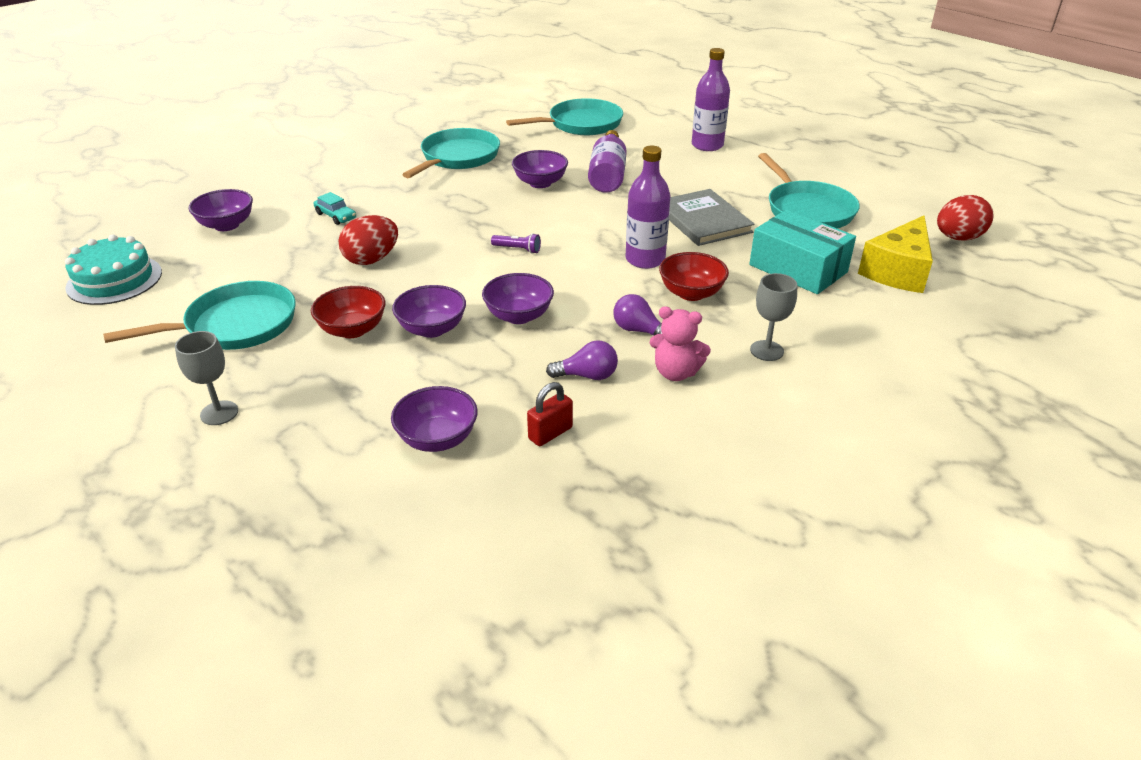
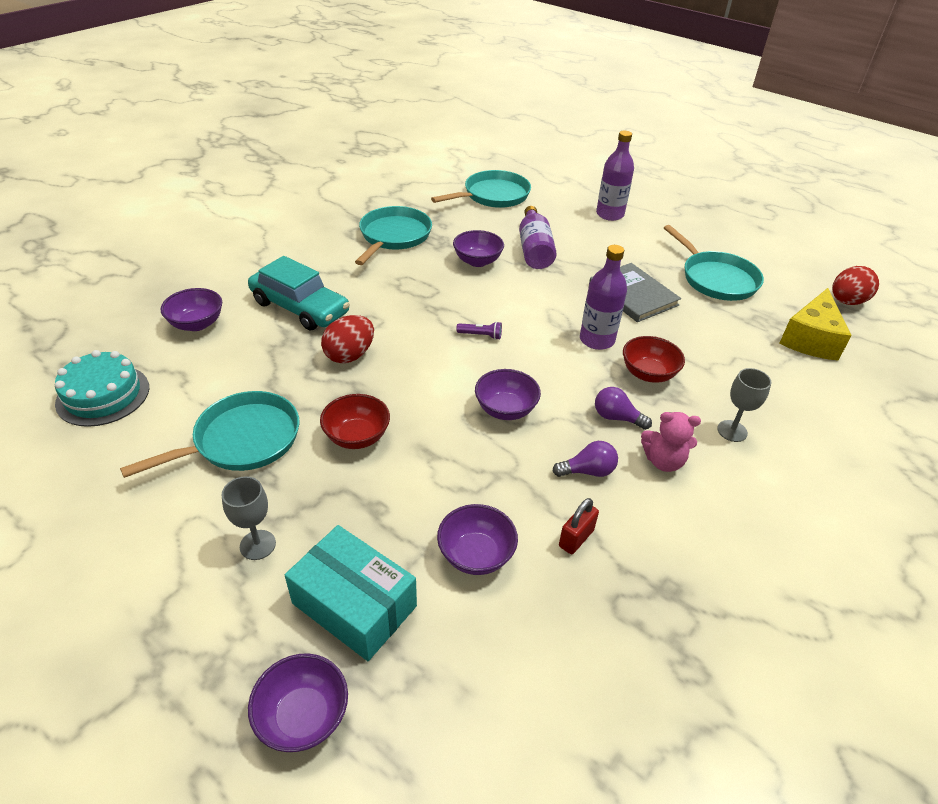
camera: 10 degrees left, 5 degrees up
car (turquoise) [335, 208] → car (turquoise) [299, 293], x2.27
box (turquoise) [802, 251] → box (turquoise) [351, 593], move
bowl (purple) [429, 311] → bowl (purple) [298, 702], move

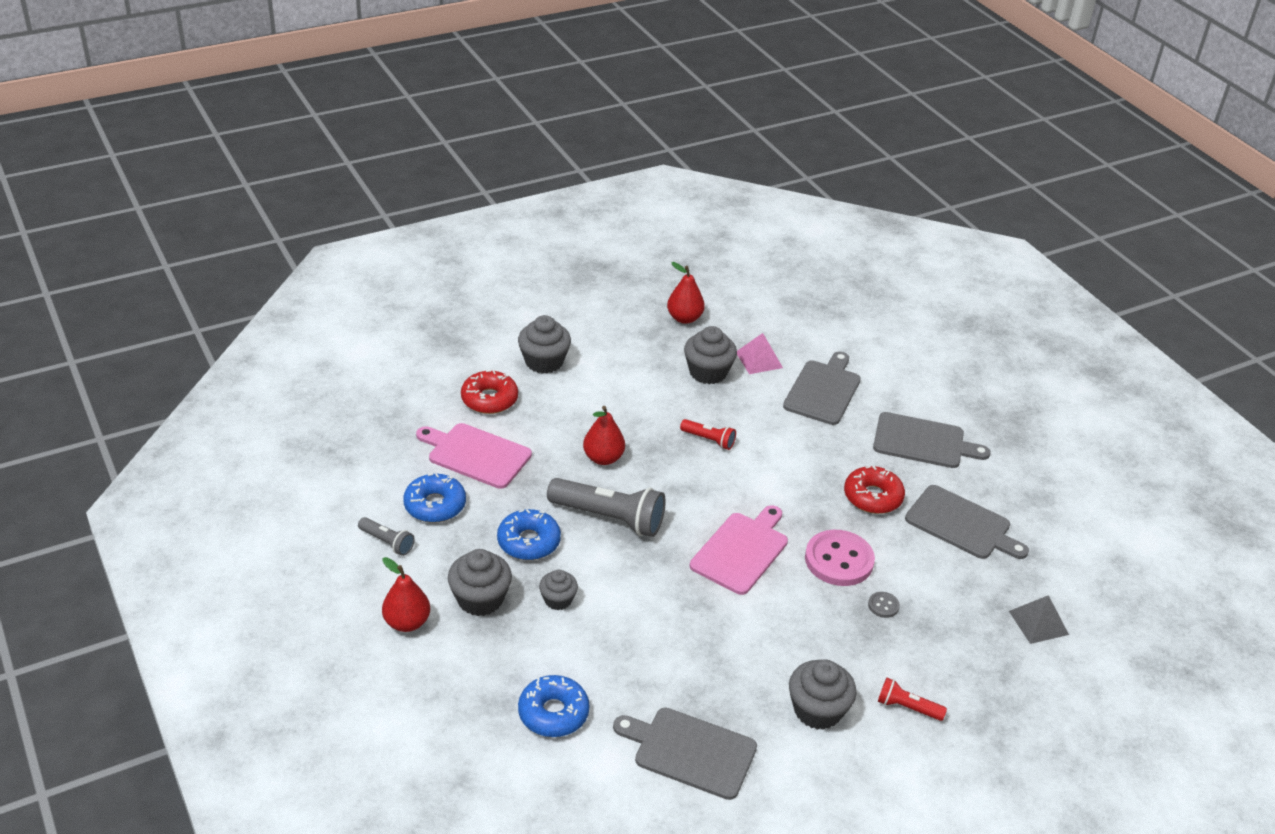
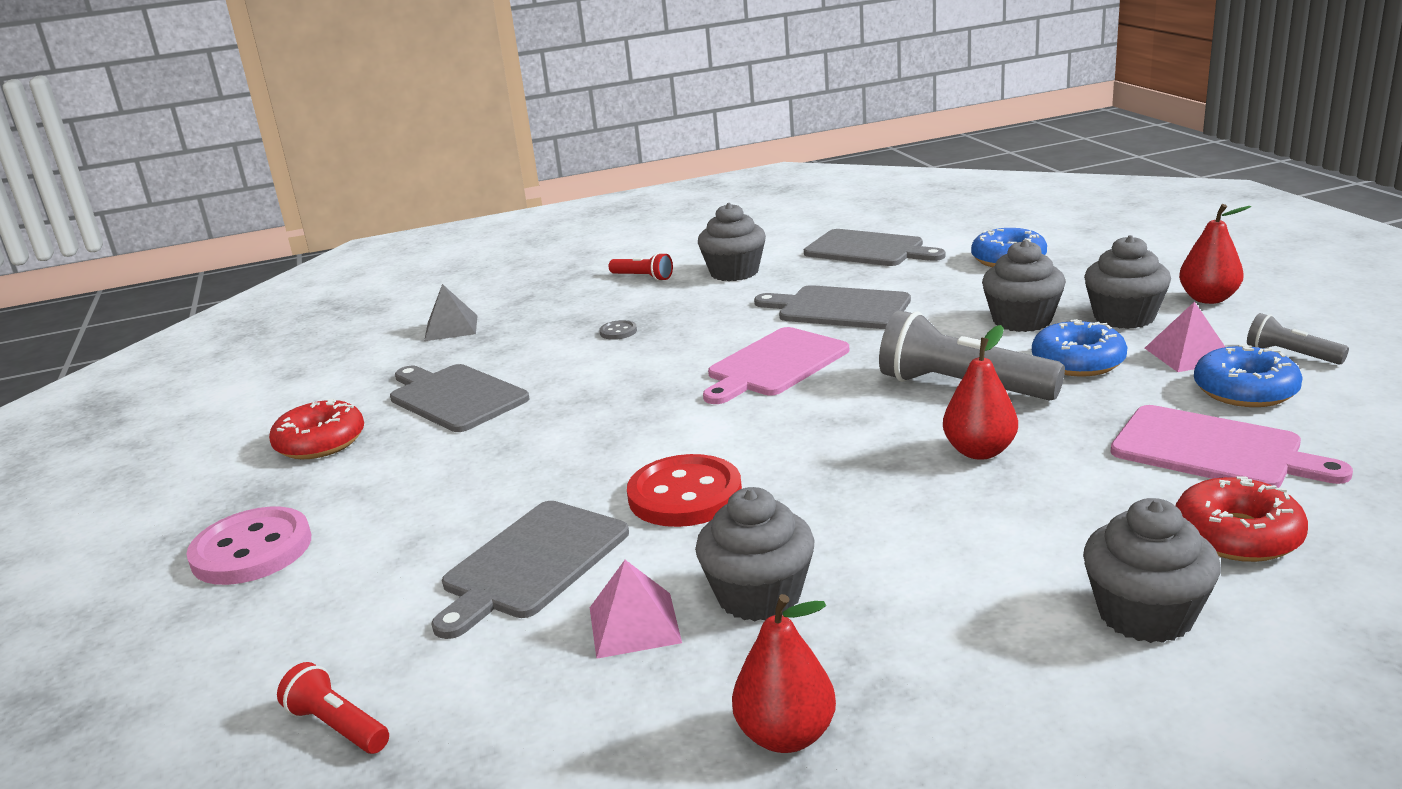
camera: 165 degrees left, 15 degrees down
cutting board (grey) [932, 440] → cutting board (grey) [832, 307], move
flashlight (red) [708, 434] → flashlight (red) [333, 708], move
donut (red) [874, 490] → donut (red) [316, 429], move
button (pink) [840, 558] → button (pink) [248, 546], move
cupcake (grey) [558, 590] → cupcake (grey) [1023, 286], x1.64
- → pyramid (pink) [1185, 336]
- → button (red) [684, 490]

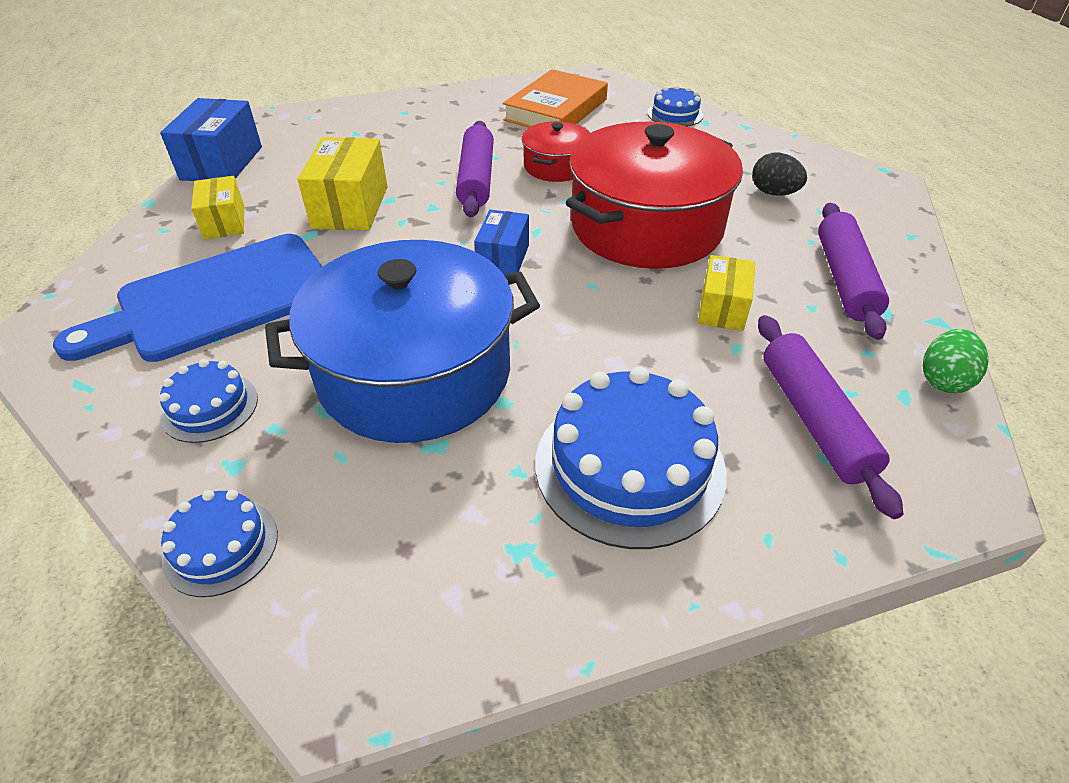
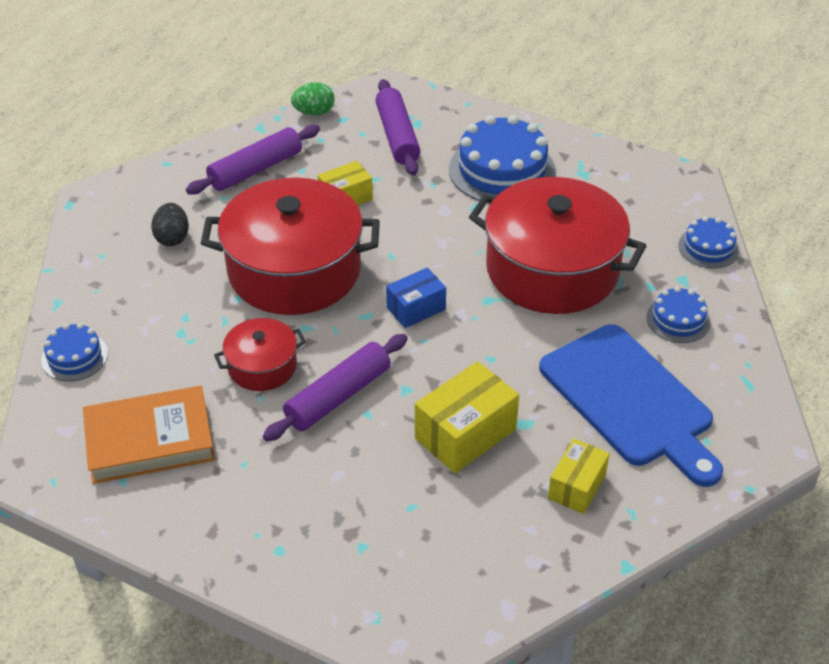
camera: 135 degrees left, 0 degrees up
box (blue) [211, 139] → -
cutting board (blue) [187, 298] → cutting board (blue) [631, 405], 45 degrees clockwise
pot (blue) [402, 341] → pot (red) [557, 245]
rolling pin (purple) [830, 417] → rolling pin (purple) [398, 127], 45 degrees counterclockwise

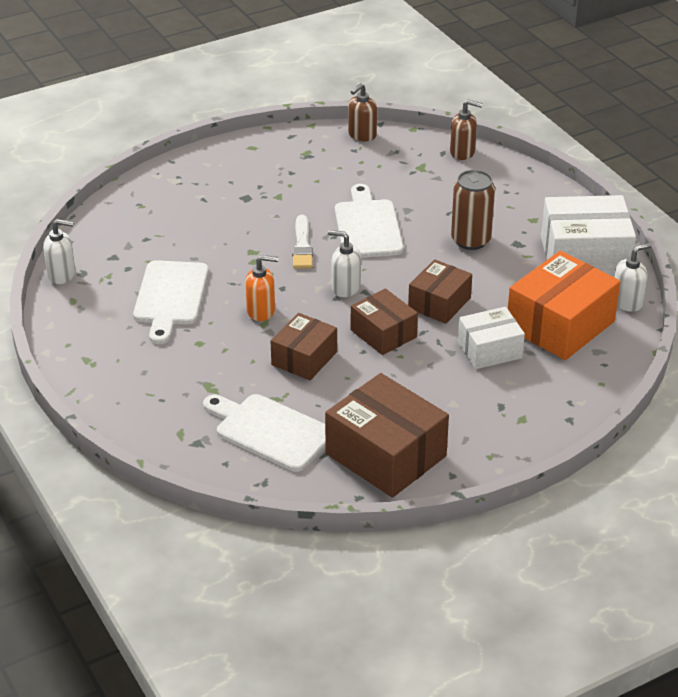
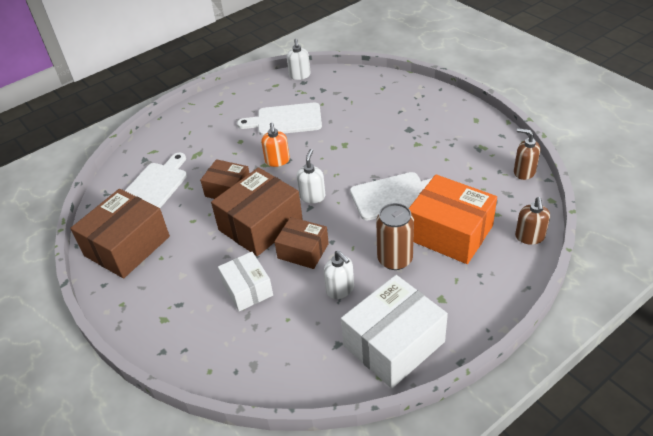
camera: 85 degrees right, 5 degrees up
box (white) [588, 236] → box (white) [394, 332], 60 degrees clockwise
brush (white) [302, 242] → -
soap dispenser (white) [633, 277] → soap dispenser (white) [339, 274], move
box (orange) [564, 305] → box (orange) [453, 219], move
box (brown) [384, 321] → box (brown) [257, 211], x1.65

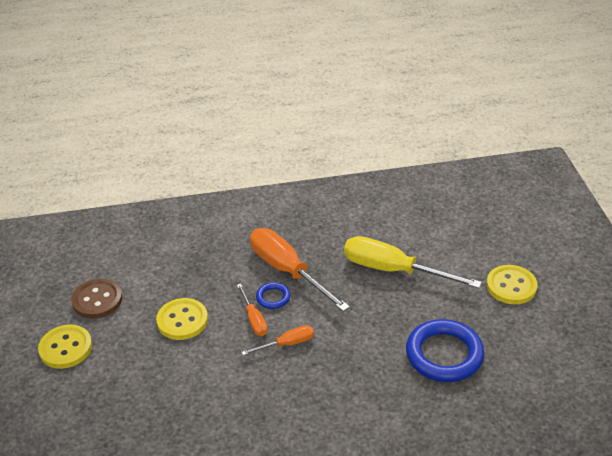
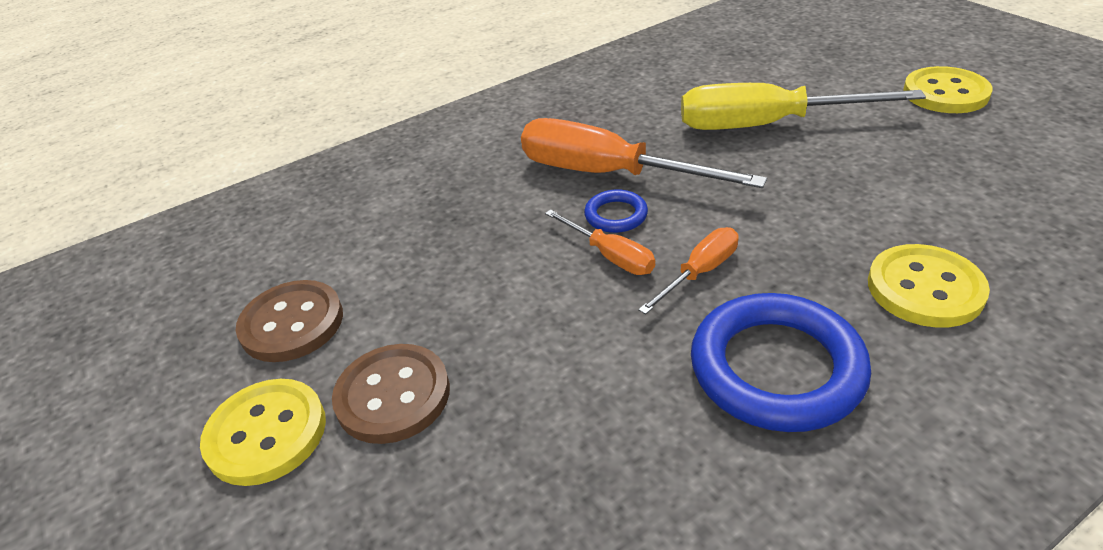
camera: 20 degrees left, 0 degrees up
button (yellow) [182, 319] → button (yellow) [929, 286], move
ring (blue) [445, 350] → ring (blue) [781, 362], move
- → button (brown) [391, 394]

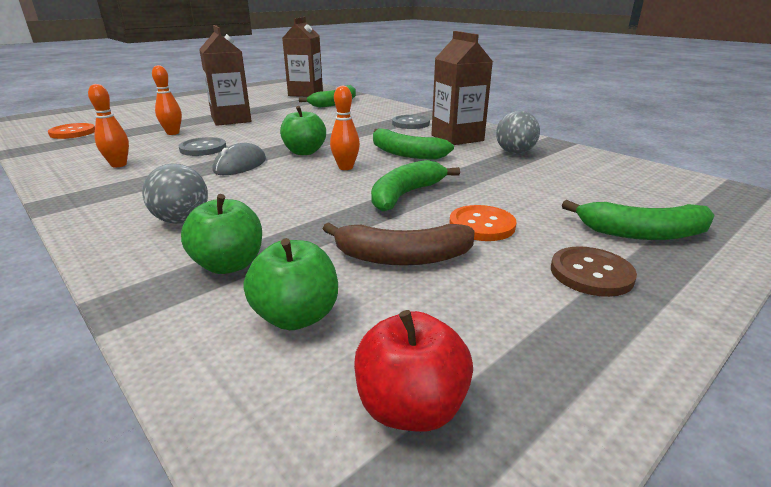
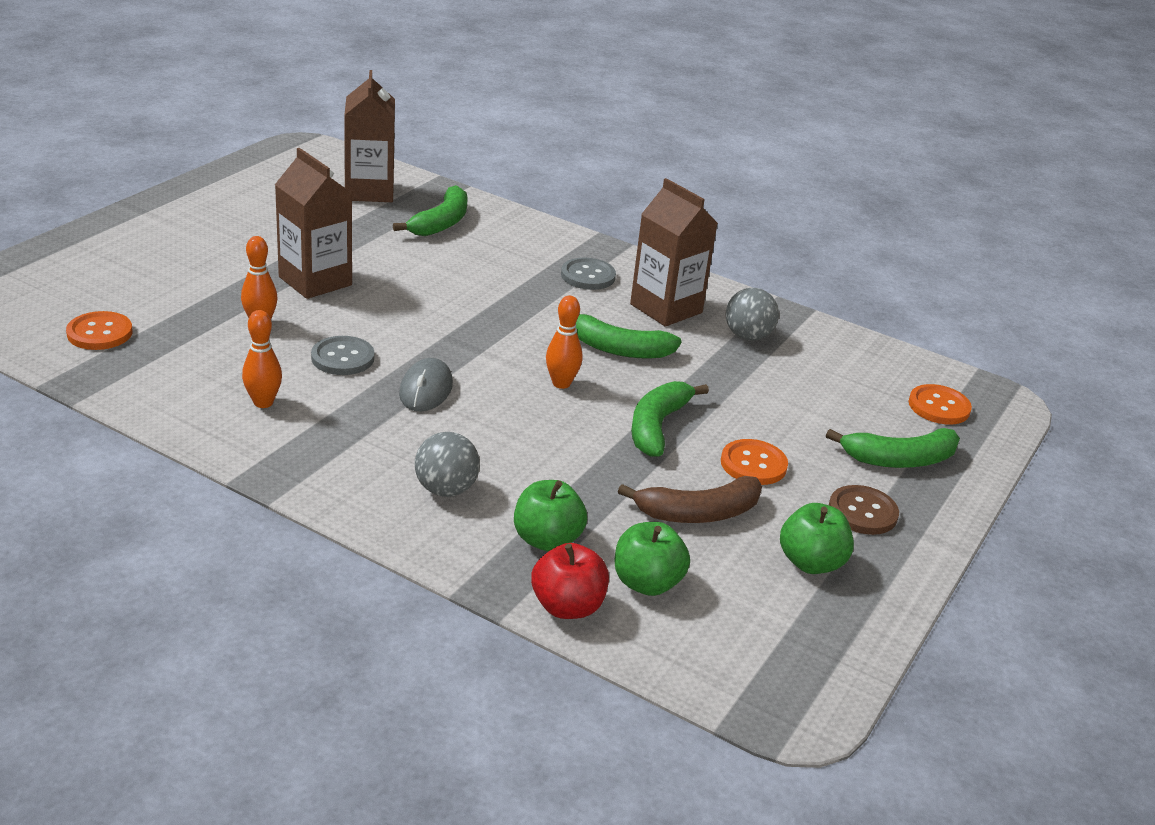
camera: 20 degrees left, 5 degrees up
apple (green) [303, 130] → apple (green) [817, 538], move
apple (red) [413, 370] → apple (red) [570, 581], move
- → button (orange) [940, 404]

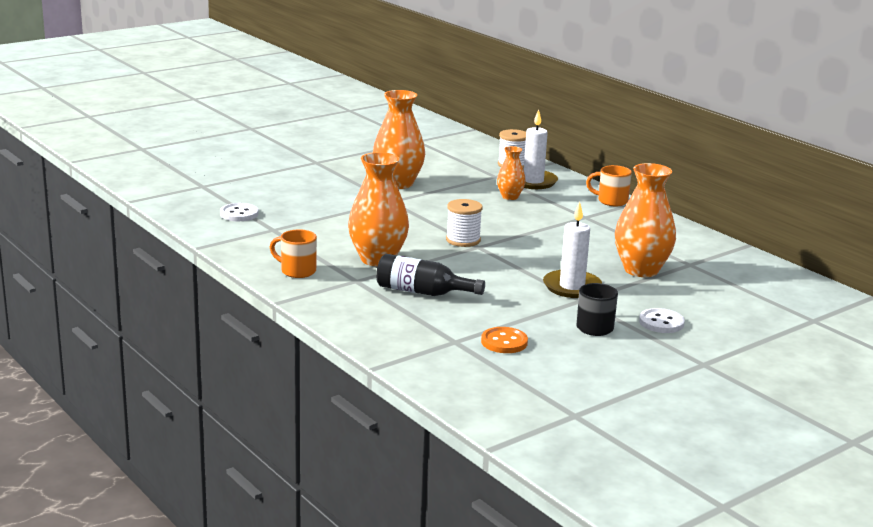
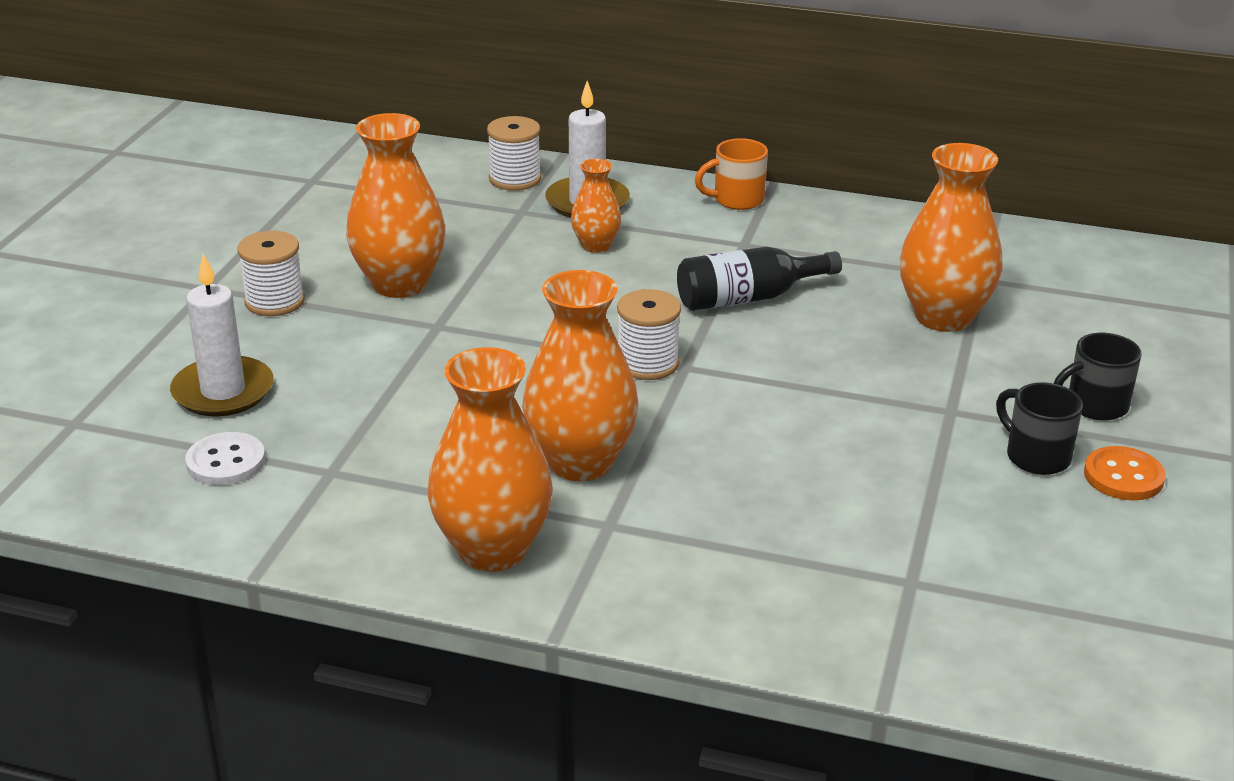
camera: 35 degrees left, 10 degrees up
candle (white) [572, 250] → candle (white) [222, 335], move
mug (orange) [293, 253] → vase (orange) [490, 459]
bottle (black) [430, 275] → bottle (black) [759, 279], move
button (white) [662, 320] → mug (black) [1098, 377]
button (orange) [504, 340] → button (orange) [1125, 473], move
- → spool (white) [271, 273]

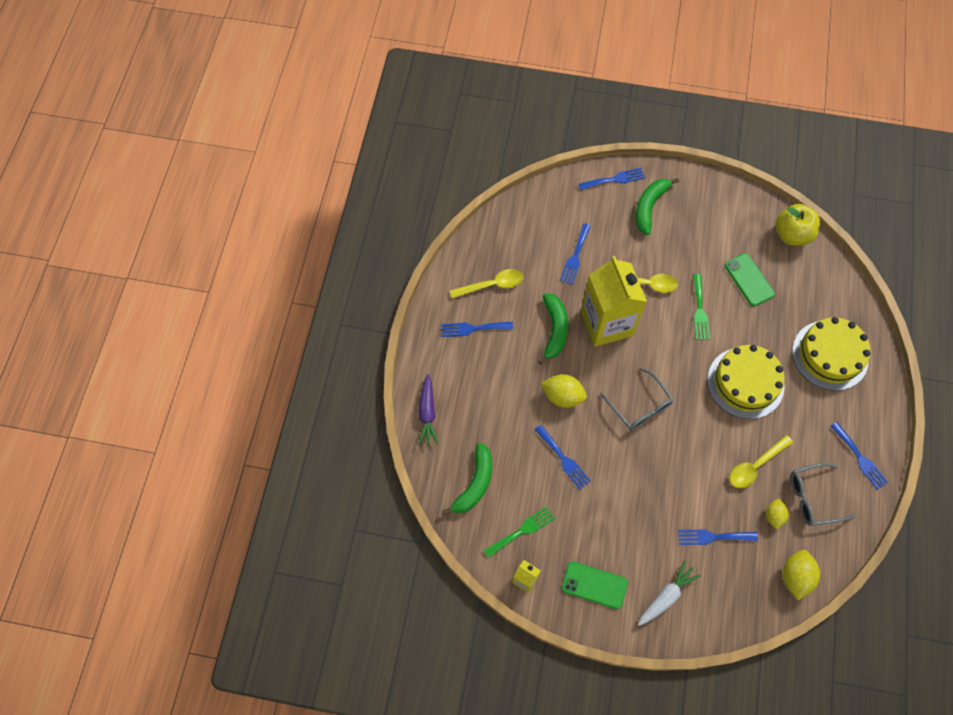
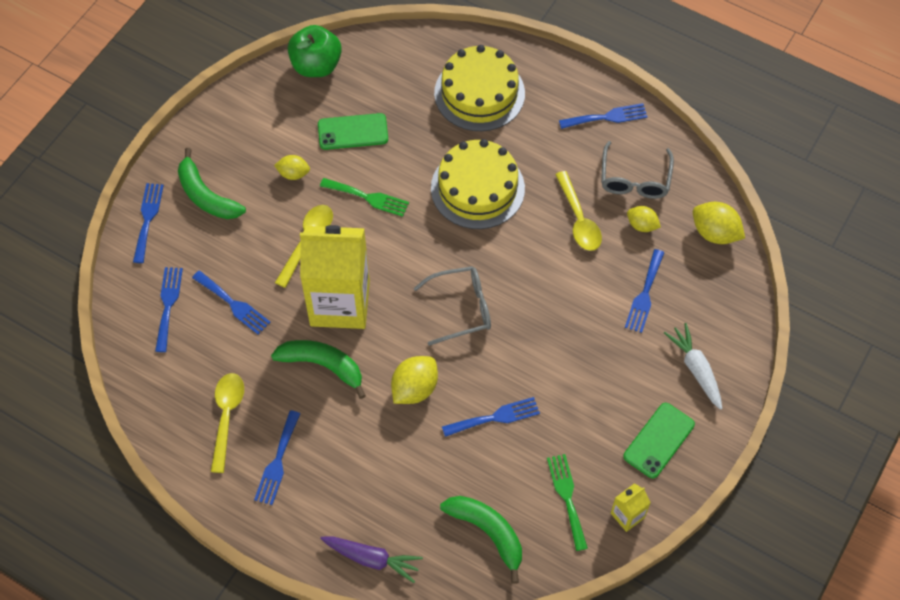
camera: 70 degrees left, 5 degrees down
apple (yellow) [798, 225] → apple (green) [315, 51]
- → lemon (yellow) [292, 167]
- → fork (blue) [169, 309]

